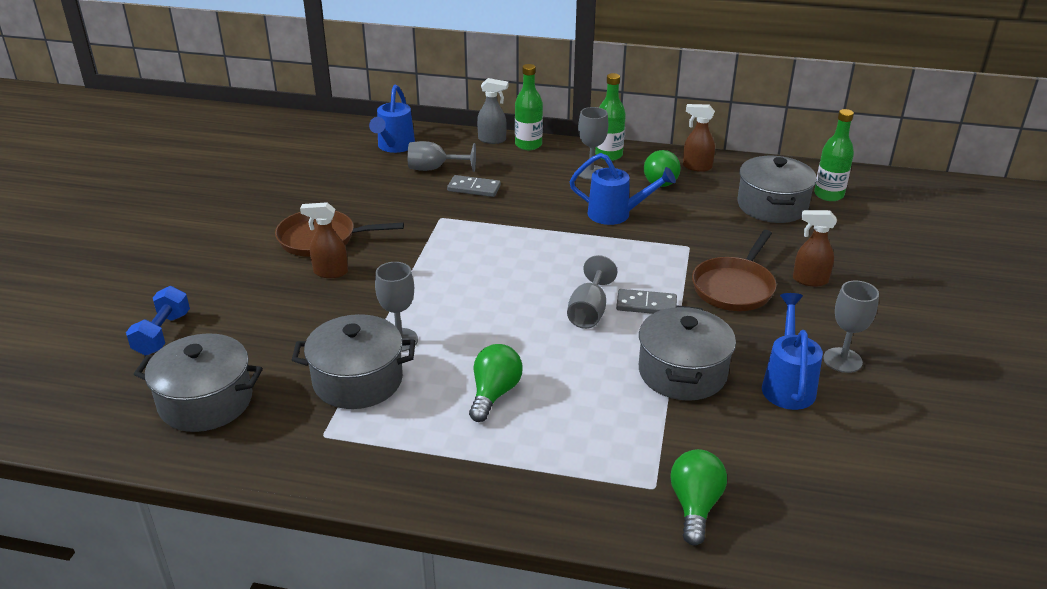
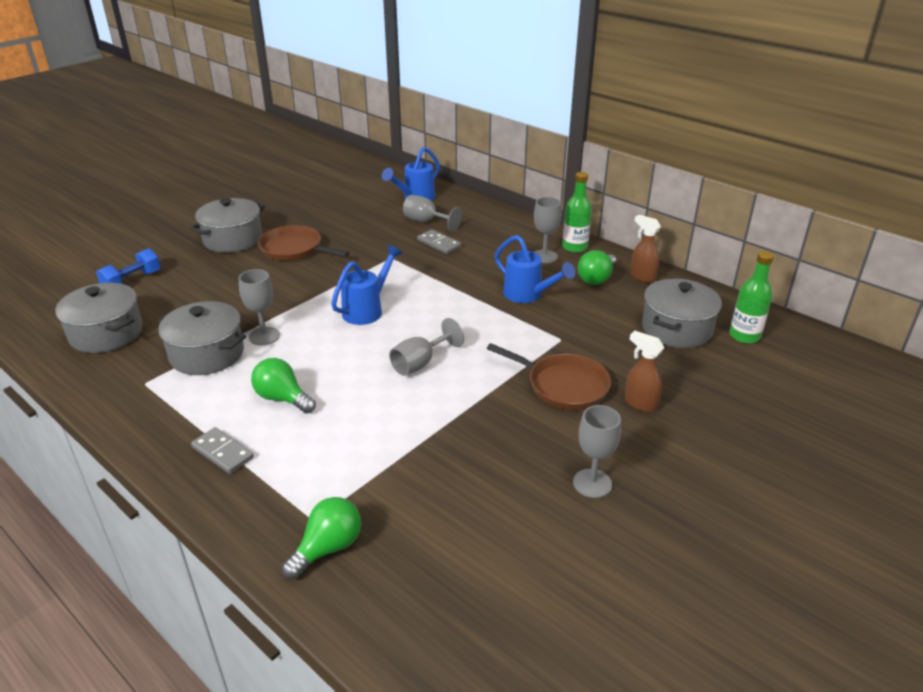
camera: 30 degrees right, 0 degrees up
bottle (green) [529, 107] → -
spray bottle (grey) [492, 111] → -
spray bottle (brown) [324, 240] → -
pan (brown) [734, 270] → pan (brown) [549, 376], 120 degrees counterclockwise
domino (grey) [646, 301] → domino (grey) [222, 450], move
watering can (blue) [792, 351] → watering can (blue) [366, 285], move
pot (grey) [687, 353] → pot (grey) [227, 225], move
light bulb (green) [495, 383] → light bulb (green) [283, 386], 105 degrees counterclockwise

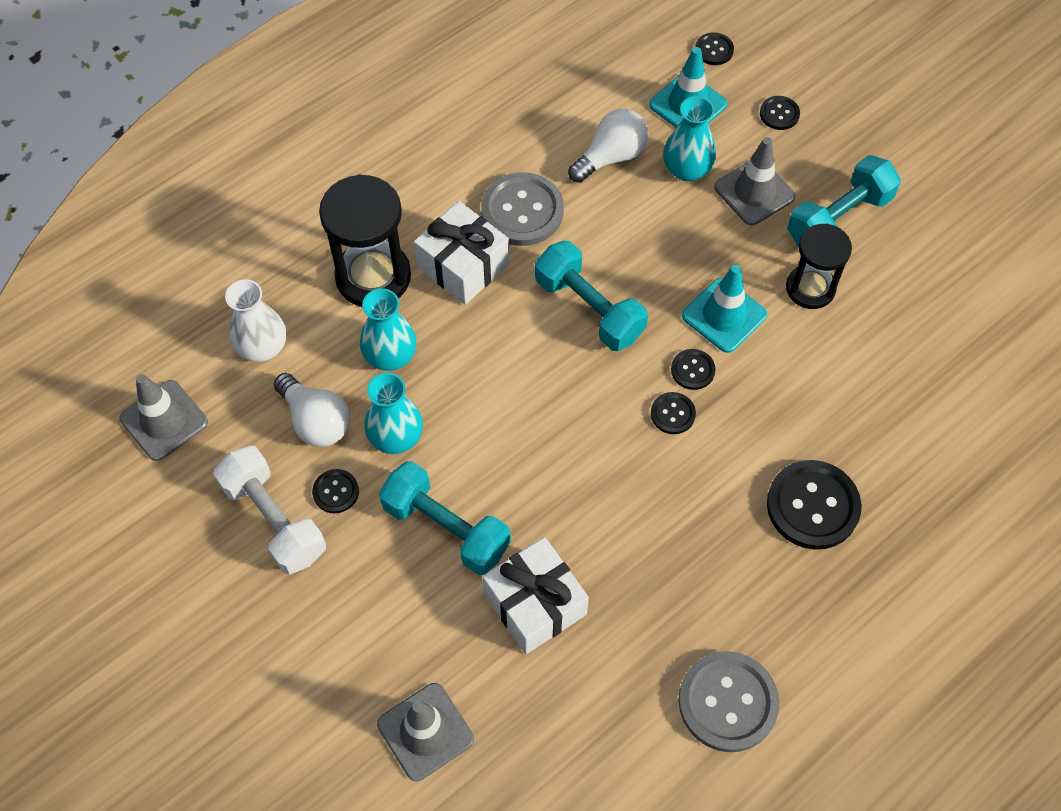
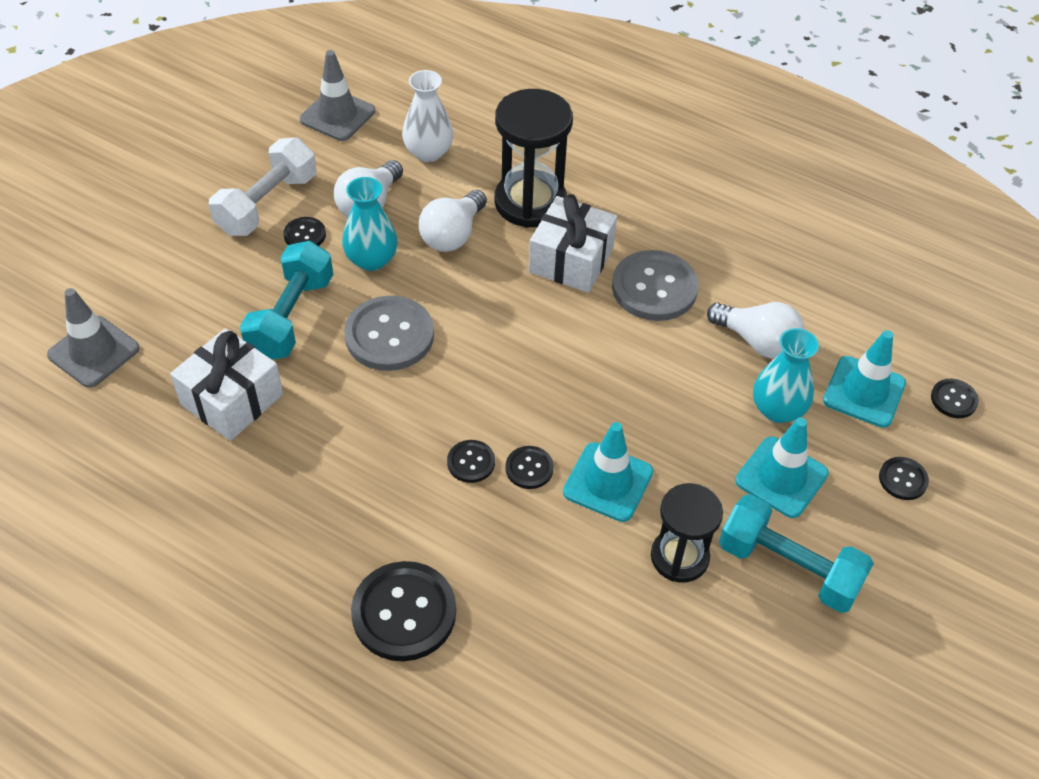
camera: 70 degrees right, 10 degrees down
traffic cone (grey) [755, 181] → traffic cone (turquoise) [782, 467]
dumbbell (turquoise) [591, 296] → -
vase (turquoise) [388, 329] → light bulb (white) [453, 221]
button (grey) [728, 701] → button (grey) [389, 333], move

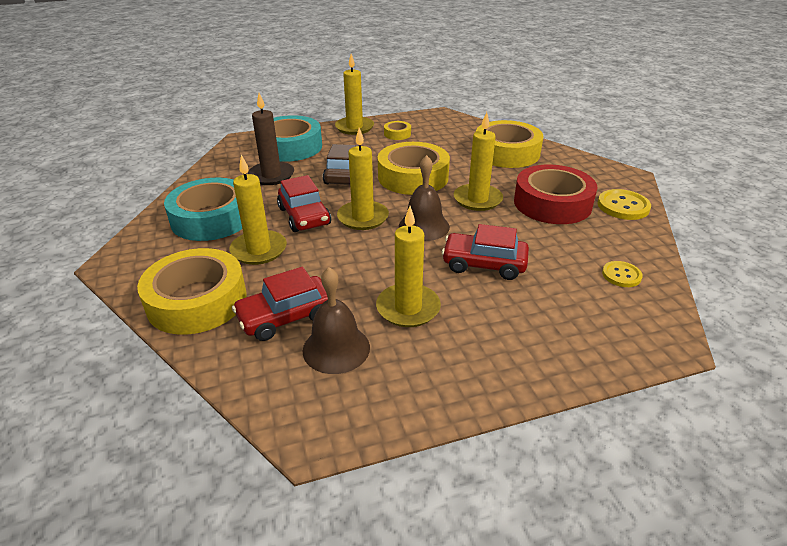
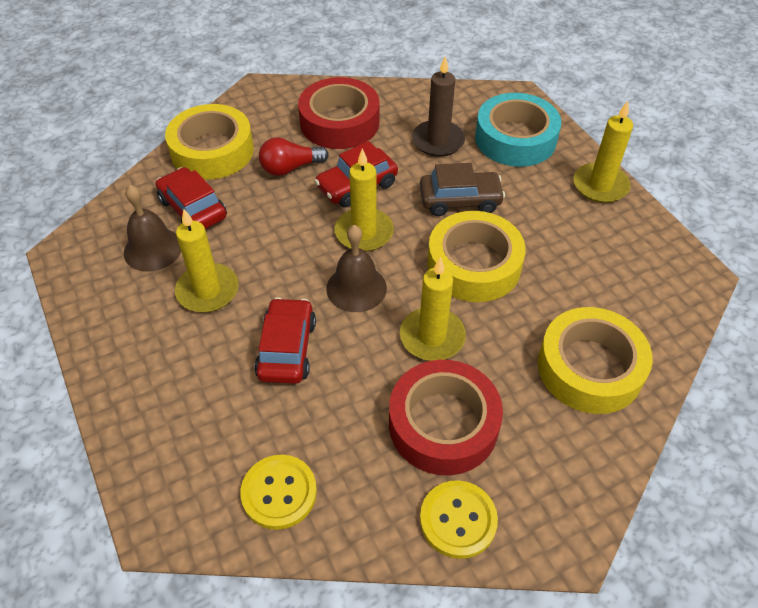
camera: 80 degrees right, 15 degrees up
tape (yellow) [397, 130] → -
candle (yellow) [258, 210] → light bulb (red) [294, 156]
tape (turquoise) [203, 209] → tape (red) [338, 113]
button (yellow) [622, 274] → button (yellow) [278, 492], x1.58

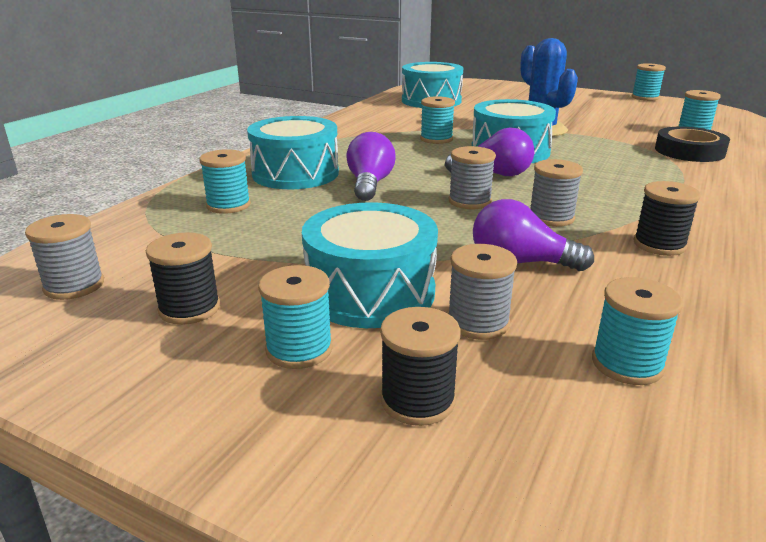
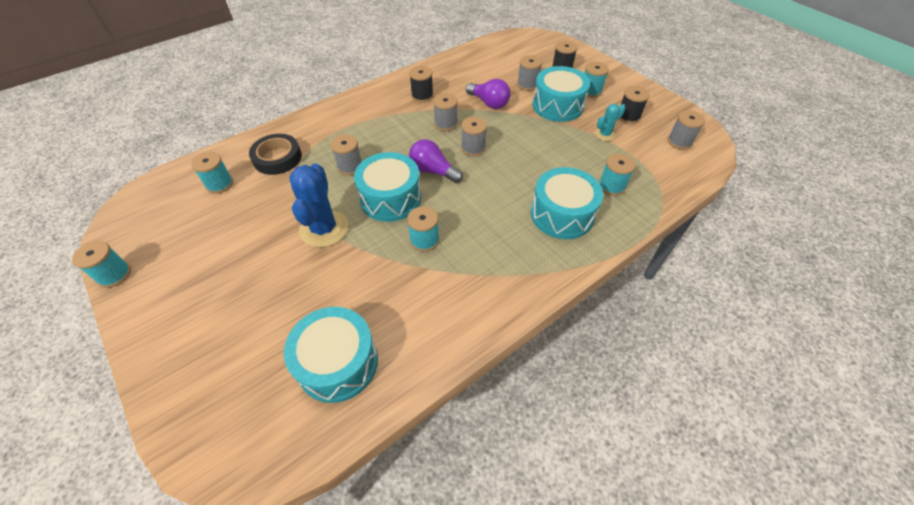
camera: 155 degrees left, 25 degrees up
light bulb (purple) [371, 166] → -
spool (turquoise) [637, 331] → -
- → cactus (turquoise) [610, 122]
- → spool (grey) [346, 154]

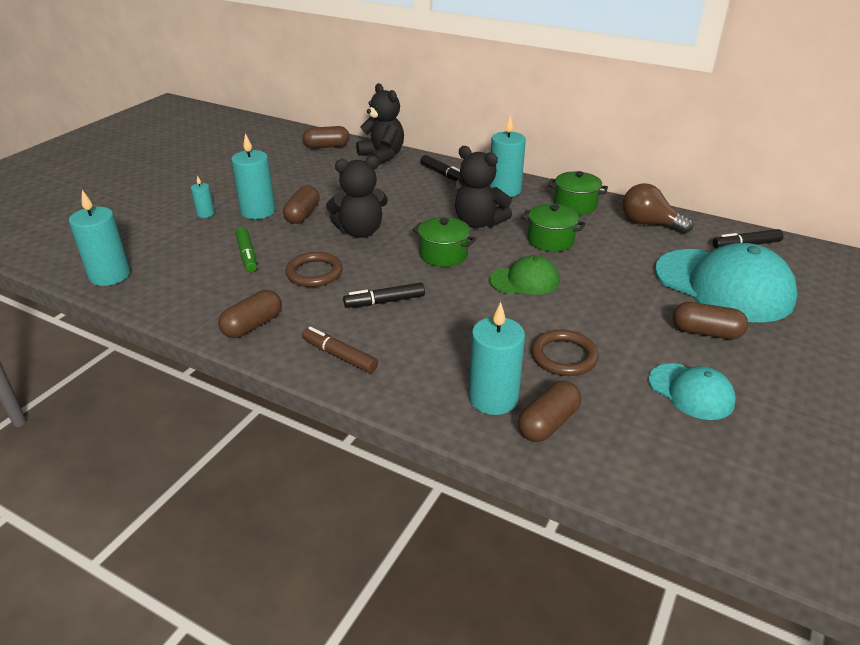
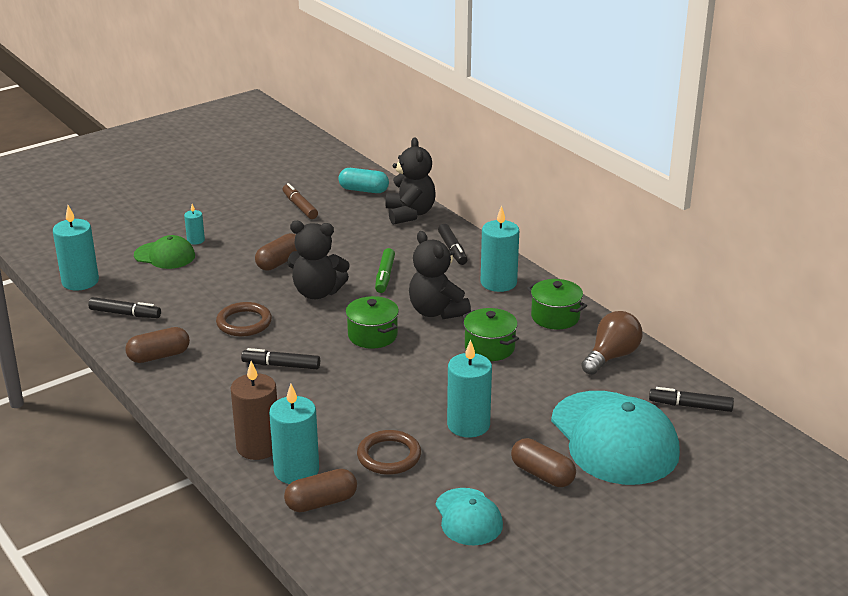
camera: 25 degrees right, 5 degrees down
capsule (brown) [325, 137] → capsule (turquoise) [363, 180]
candle (turquoise) [253, 176] → candle (turquoise) [469, 389], move
light bulb (brown) [657, 208] → light bulb (brown) [612, 343], 75 degrees clockwise
marker (green) [246, 249] → marker (green) [385, 270], move
cap (green) [524, 275] → cap (green) [164, 252], move
marker (brown) [340, 350] → marker (brown) [300, 201], move
- → marker (black) [124, 307]
- → candle (brown) [254, 410]

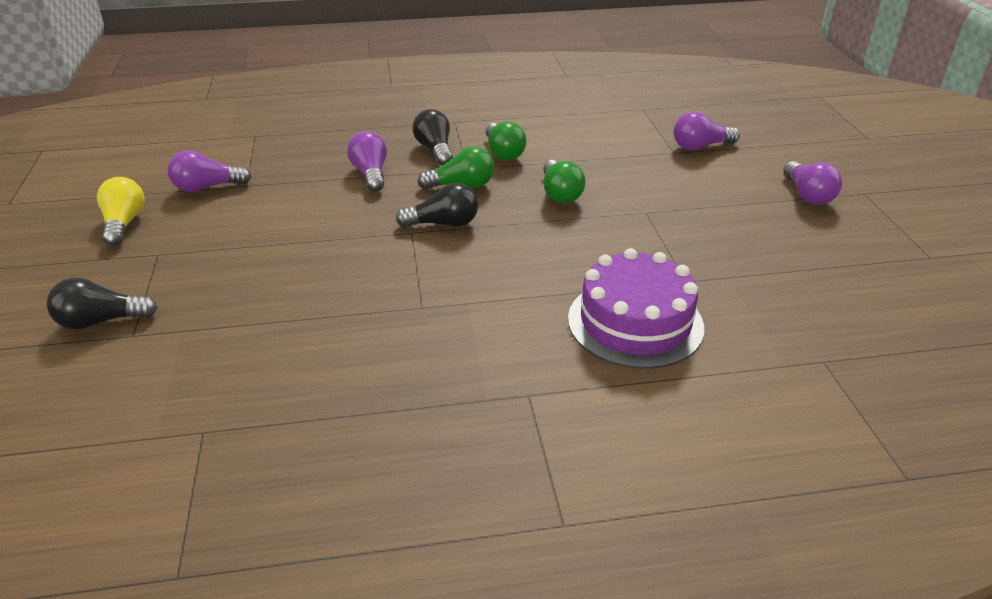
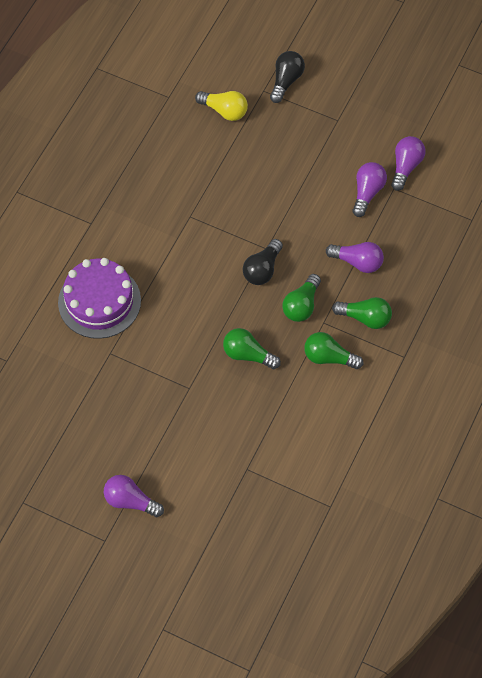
camera: 125 degrees right, 25 degrees up
light bulb (black) [432, 137] → light bulb (green) [362, 313]
light bulb (purple) [707, 131] → light bulb (purple) [369, 189], move
light bulb (yellow) [121, 211] → light bulb (yellow) [221, 106], move

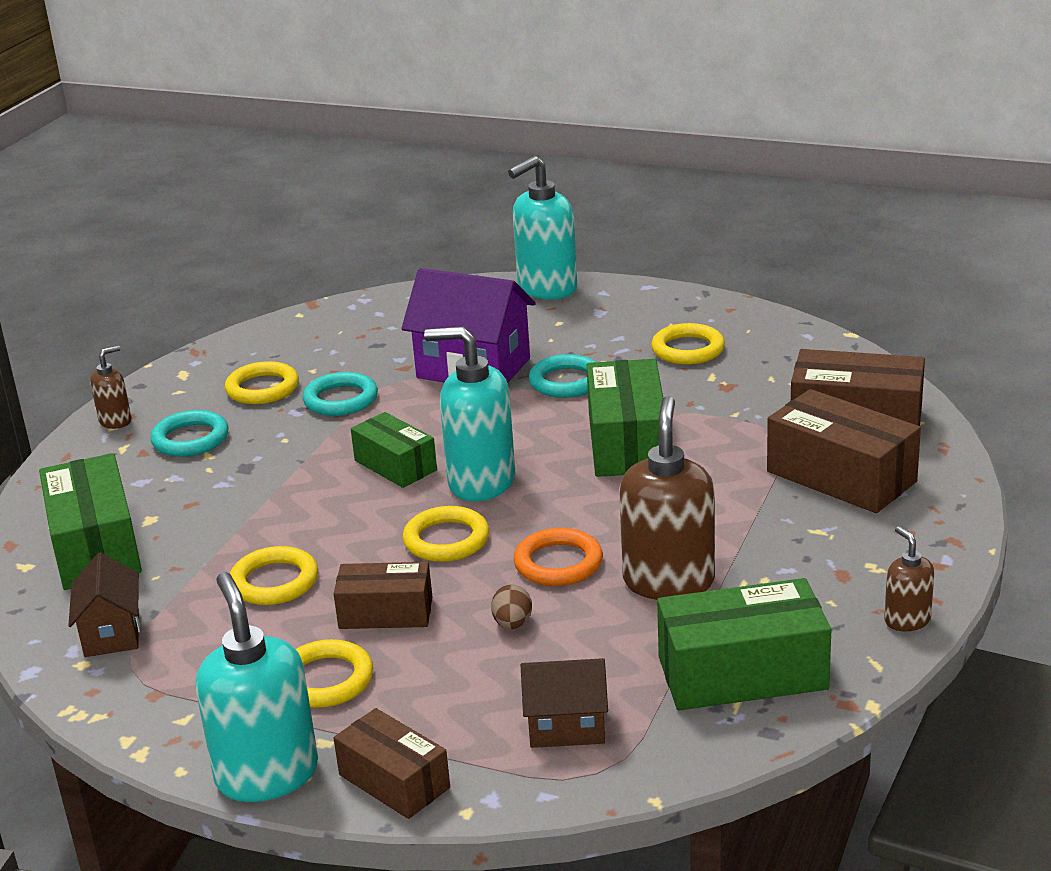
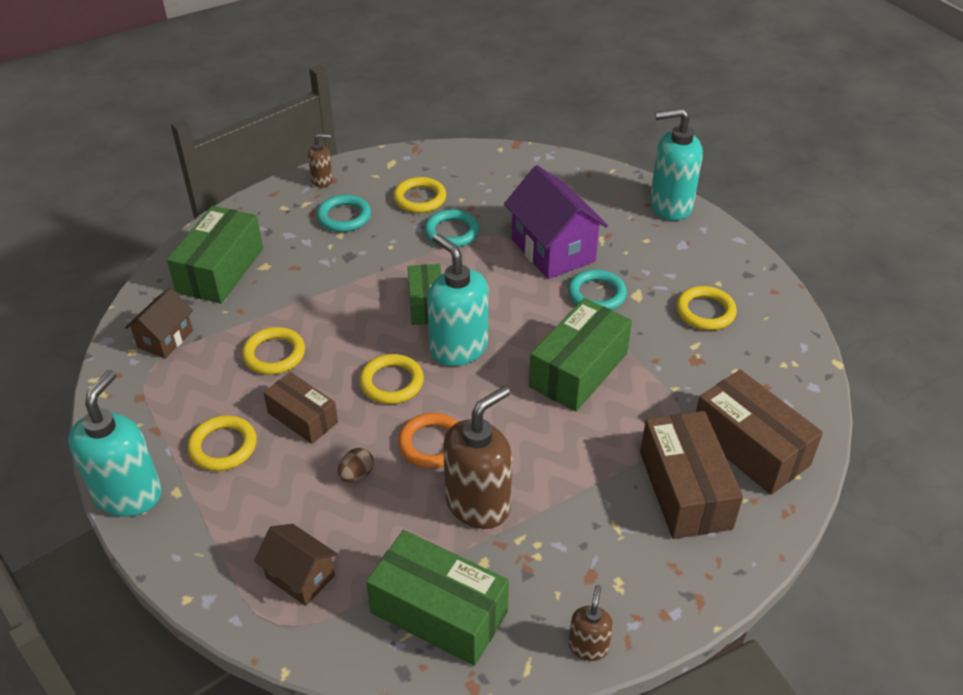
camera: 35 degrees right, 15 degrees up
box (brown) [392, 763] → -

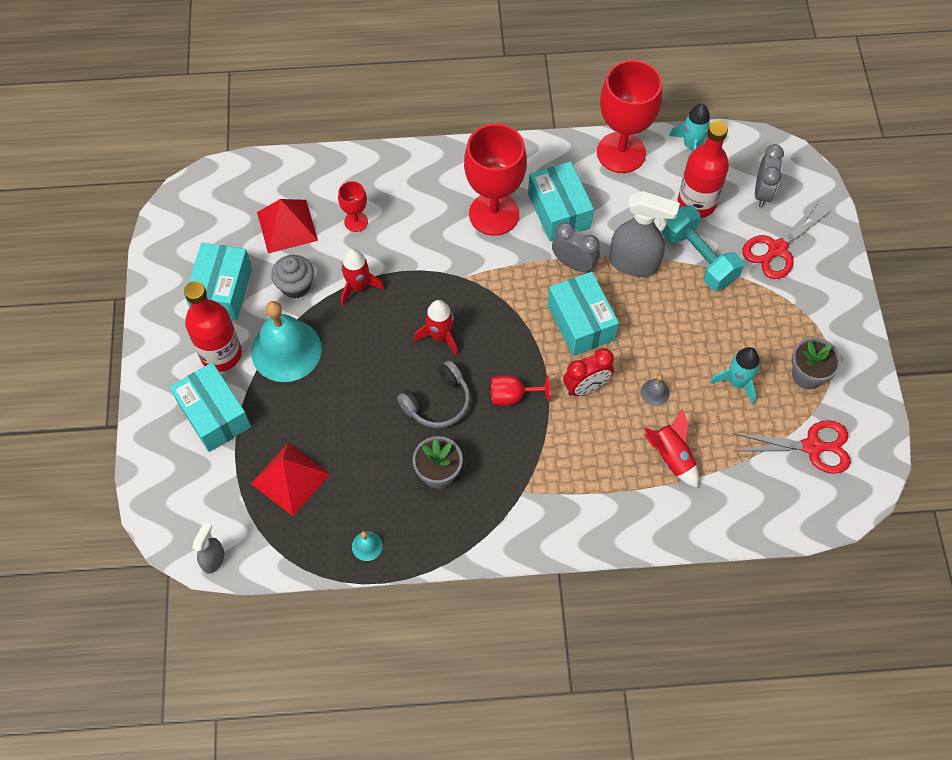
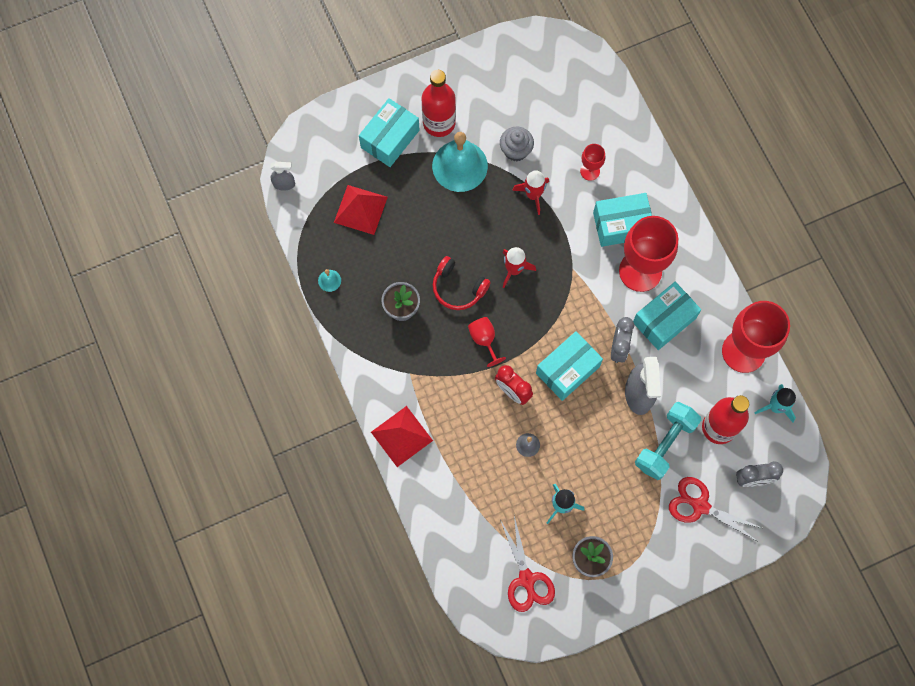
camera: 70 degrees right, 10 degrees up
pyramid (red) [287, 226] → pyramid (red) [402, 436], move
box (turquoise) [218, 282] → box (turquoise) [622, 220], move
headphones (grey) [433, 394] → headphones (red) [462, 283]
rocket (red) [671, 448] → -

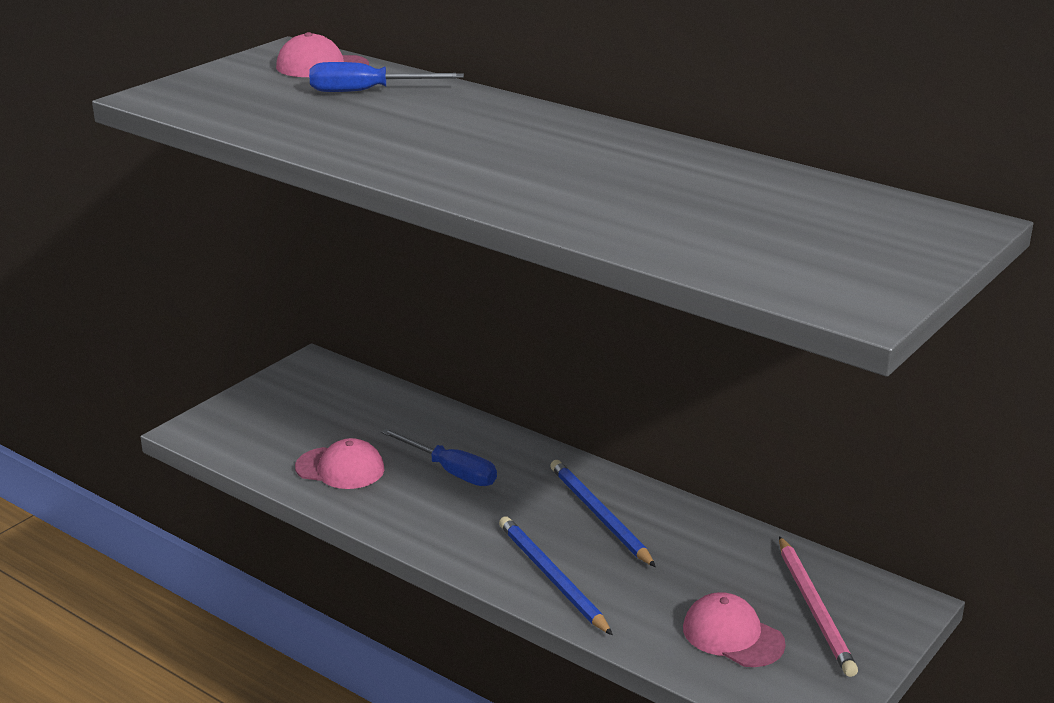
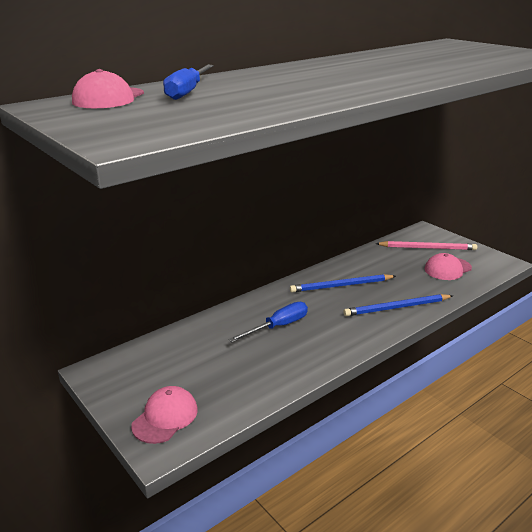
camera: 75 degrees left, 0 degrees up
cap (pink) [339, 463] → cap (pink) [164, 415], move

